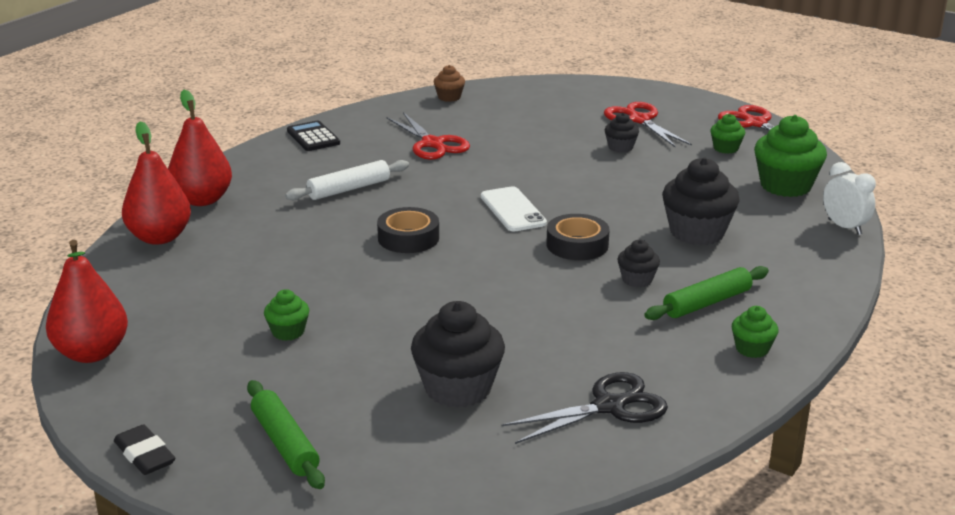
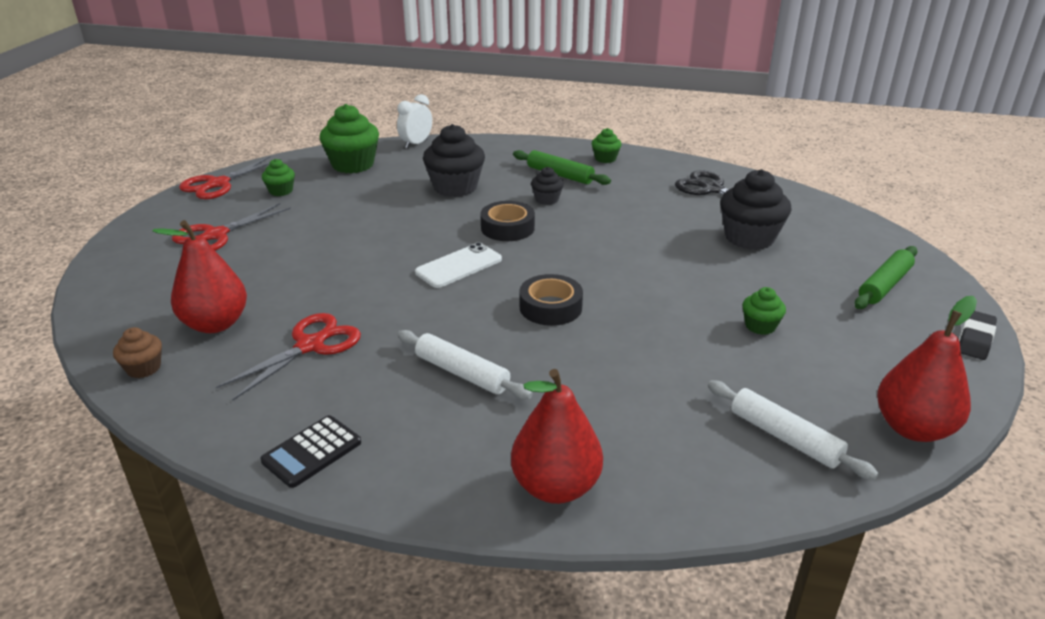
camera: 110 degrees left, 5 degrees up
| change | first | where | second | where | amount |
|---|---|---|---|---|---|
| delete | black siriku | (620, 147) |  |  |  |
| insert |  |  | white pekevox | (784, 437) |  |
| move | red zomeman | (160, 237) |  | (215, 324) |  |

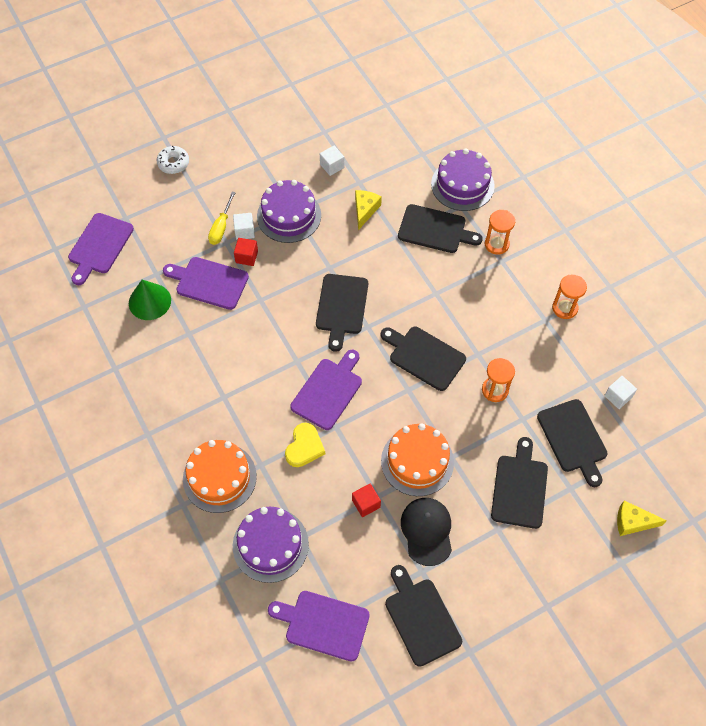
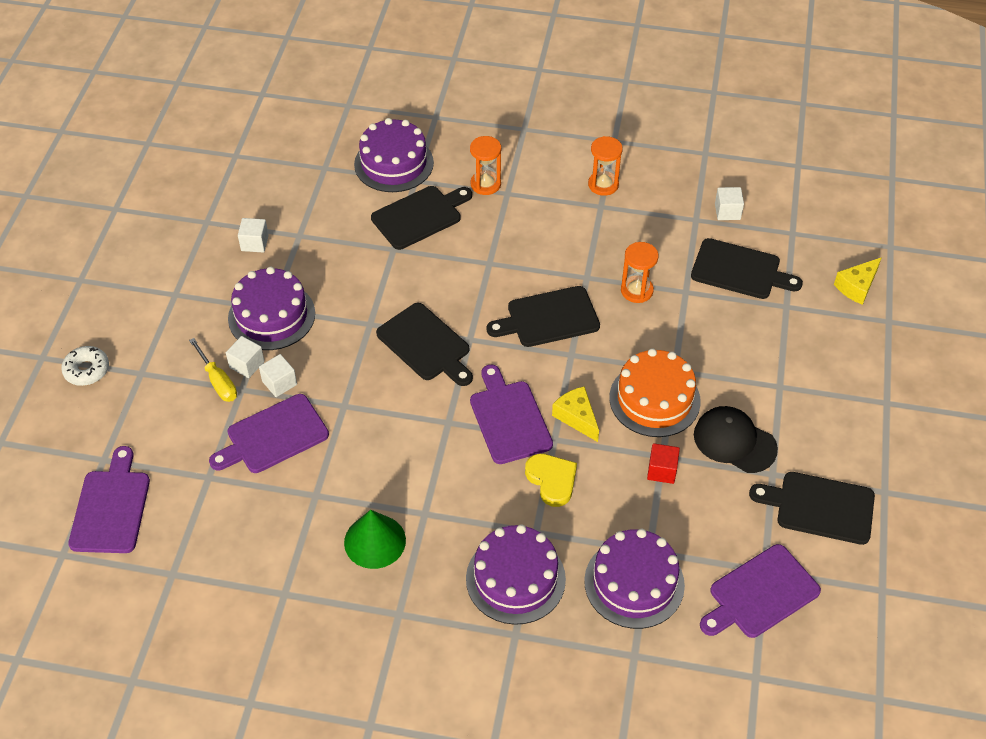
camera: 50 degrees left, 10 degrees down
| change | first | where | second | where | amount |
|---|---|---|---|---|---|
| delete | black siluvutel | (519, 488) |  |  |  |
| move | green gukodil | (149, 301) |  | (375, 541) |  |
| move | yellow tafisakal | (365, 210) |  | (576, 417) |  |
| recolor | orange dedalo | (219, 477) | purple dedalo | (515, 579) |  |
| recolor | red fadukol | (246, 257) | white fadukol | (279, 383) |  |
| rotate | purple siluvutel | (99, 246) |  | (111, 507) | 150 degrees counterclockwise |

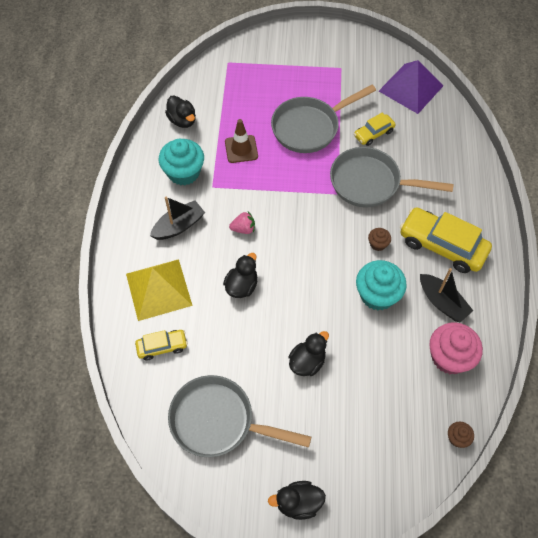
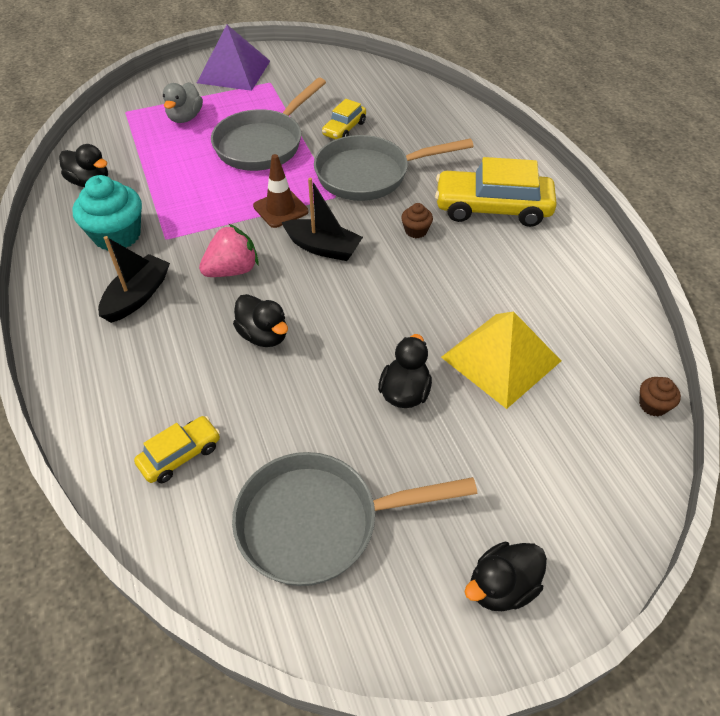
camera: 25 degrees left, 10 degrees down
| change | first | where | second | where | amount |
|---|---|---|---|---|---|
| delete | turquoise siriku | (377, 295) |  |  |  |
| delete | pink siriku | (449, 357) |  |  |  |
| insert |  |  | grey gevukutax | (185, 118) |  |
| move | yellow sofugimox | (159, 289) |  | (501, 359) |  |
| move | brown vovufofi | (241, 149) |  | (280, 209) |  |
| move | purple sofugimox | (411, 88) |  | (234, 71) |  |
| move | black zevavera | (442, 302) |  | (323, 248) |  |
| rotate | black gevukutax | (242, 286) |  | (263, 335) | 135 degrees clockwise |
| resize | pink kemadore | (243, 229) |  | (232, 270) | x1.54 |

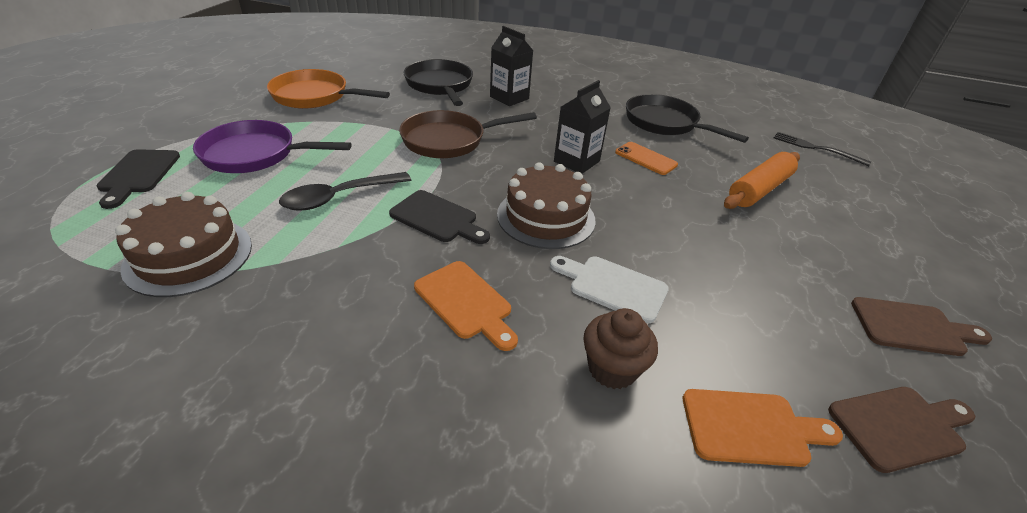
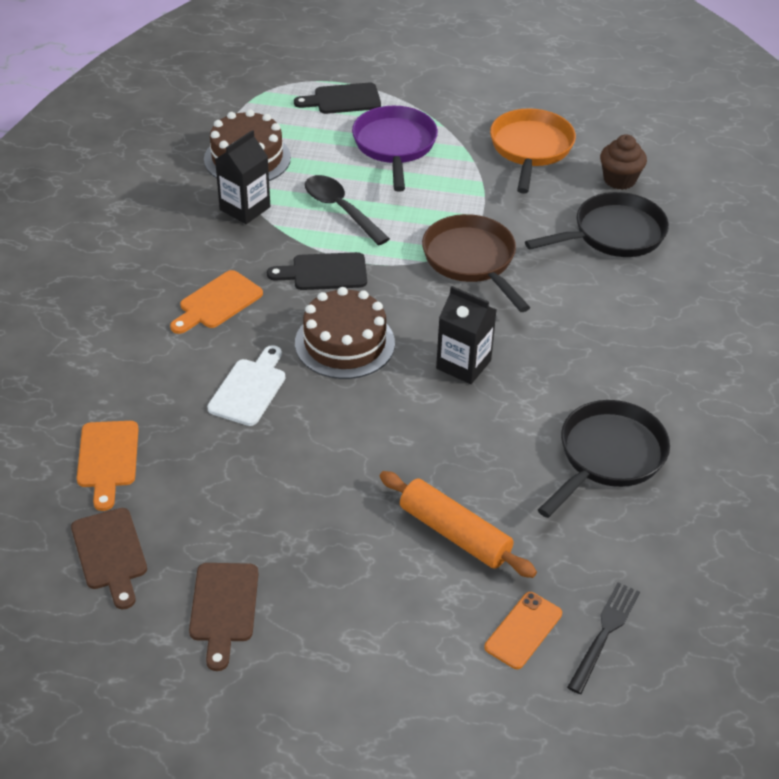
camera: 85 degrees right, 5 degrees up
| change | first | where | second | where | amount |
|---|---|---|---|---|---|
| move | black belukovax | (509, 98) |  | (245, 208) |  |
| move | brown siriku | (612, 368) |  | (619, 180) |  |
| move | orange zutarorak | (645, 158) |  | (523, 630) |  |
| rotate | black siluvutel | (437, 218) |  | (324, 272) | 60 degrees clockwise |

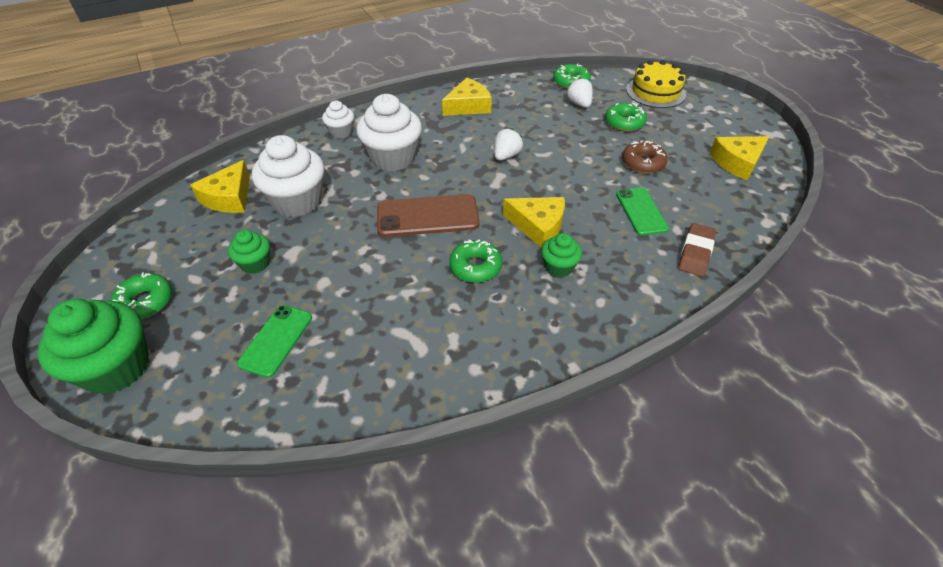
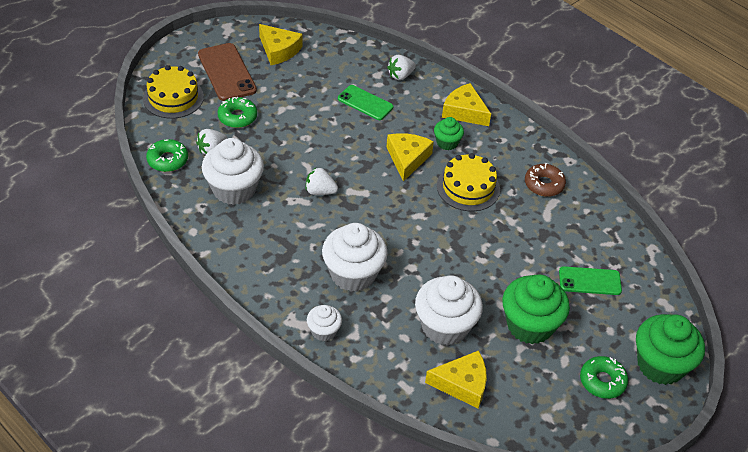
camera: 110 degrees left, 0 degrees up
| change | first | where | second | where | amount |
|---|---|---|---|---|---|
| insert |  |  | white siriku | (234, 189) |  |
| move | brown zutarorak | (427, 216) |  | (227, 72) |  |
| move | yellow tafisakal | (468, 106) |  | (464, 111) |  |
| move | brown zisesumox | (643, 163) |  | (544, 184) |  |
| replace | green zisesumox | (475, 267) | yellow dedalo | (468, 187) |  |
| replace | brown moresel | (695, 253) | white kemadore | (400, 75) |  |
| rotate | green zutarorak | (641, 211) |  | (365, 103) | 60 degrees clockwise |
| resize | green siriku | (255, 263) |  | (530, 325) | x1.91 |

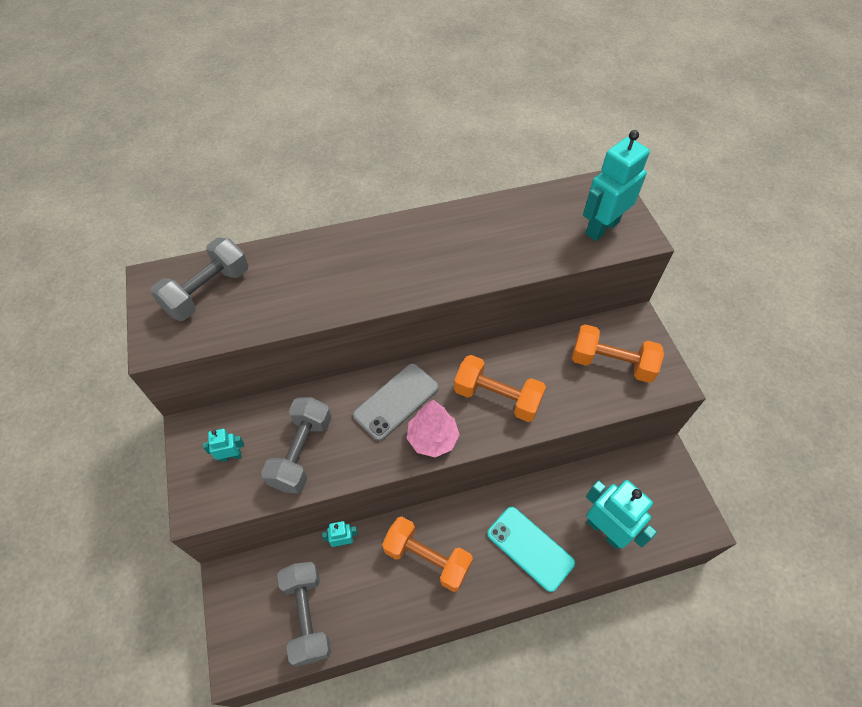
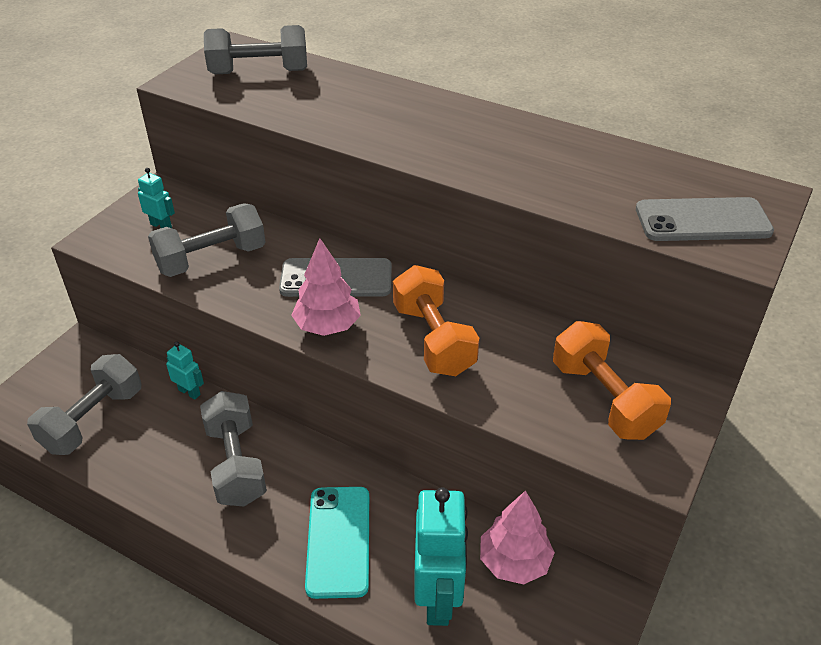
camera: 45 degrees right, 15 degrees down
| change | first | where | second | where | amount |
|---|---|---|---|---|---|
| insert |  |  | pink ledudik | (514, 562) |  |
| replace | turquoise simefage | (602, 228) | grey zutarorak | (702, 221) |  |
| recolor | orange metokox | (427, 558) | grey metokox | (236, 464) |  |

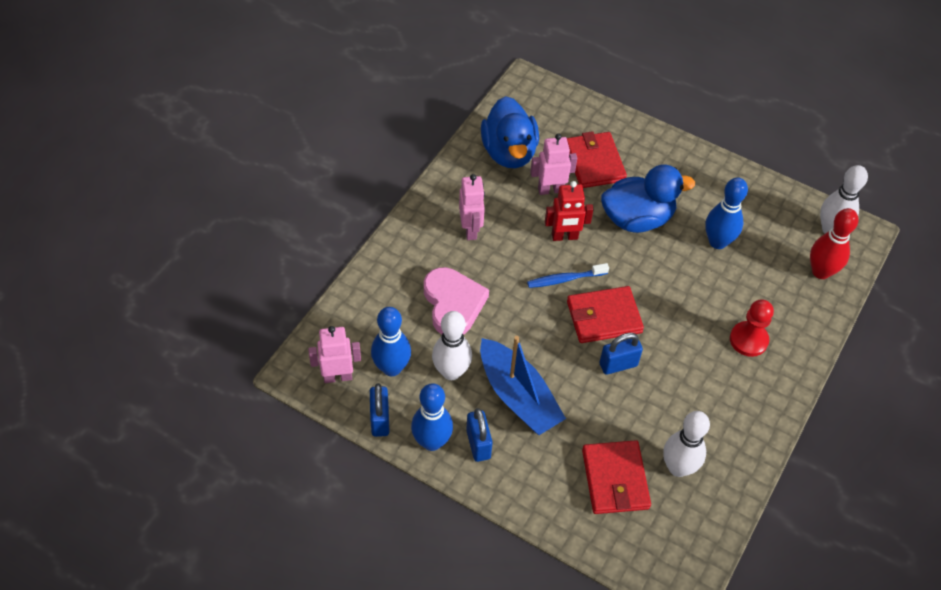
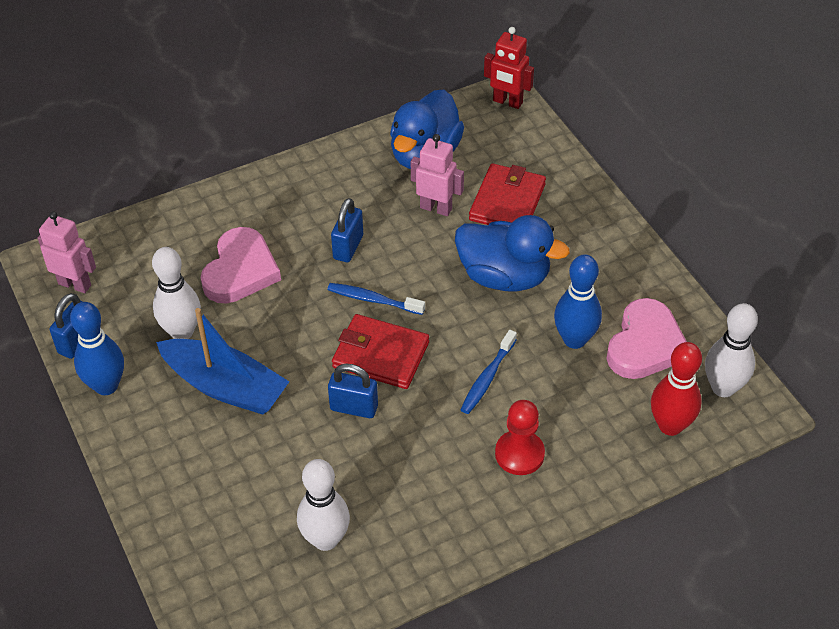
camera: 35 degrees right, 5 degrees down
| change | first | where | second | where | amount |
|---|---|---|---|---|---|
| delete | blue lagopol | (391, 368) |  |  |  |
| delete | pink simefage | (471, 230) |  |  |  |
| delete | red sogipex | (615, 479) |  |  |  |
| insert |  |  | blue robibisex | (487, 378) |  |
| insert |  |  | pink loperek | (645, 345) |  |
| move | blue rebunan | (478, 444) |  | (348, 247) |  |
| move | red simefage | (564, 236) |  | (507, 102) |  |
| rotate | blue zevavera | (518, 396) |  | (225, 386) | 60 degrees counterclockwise |

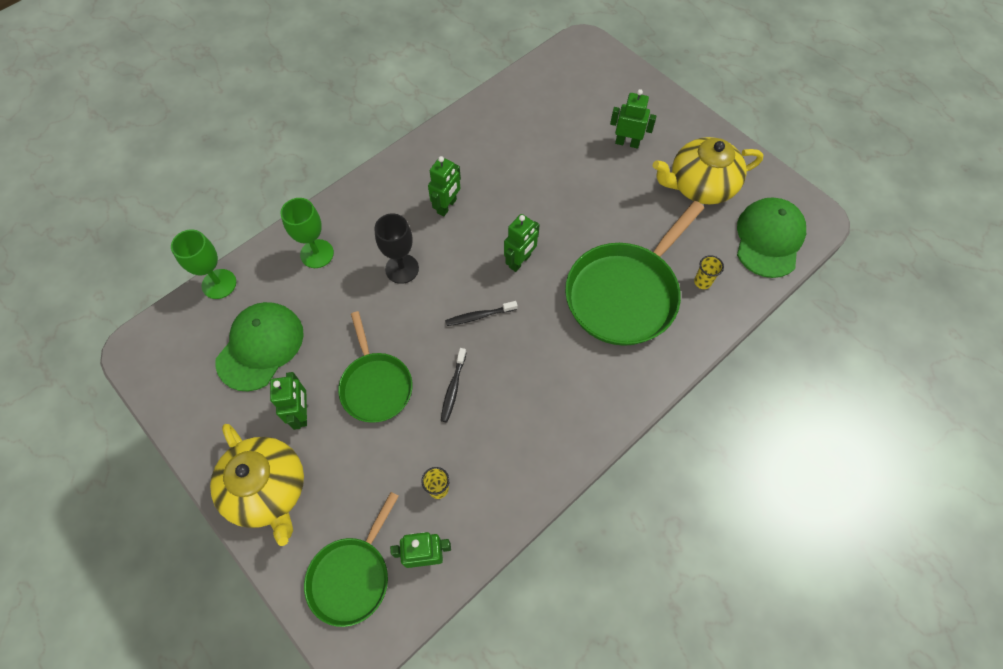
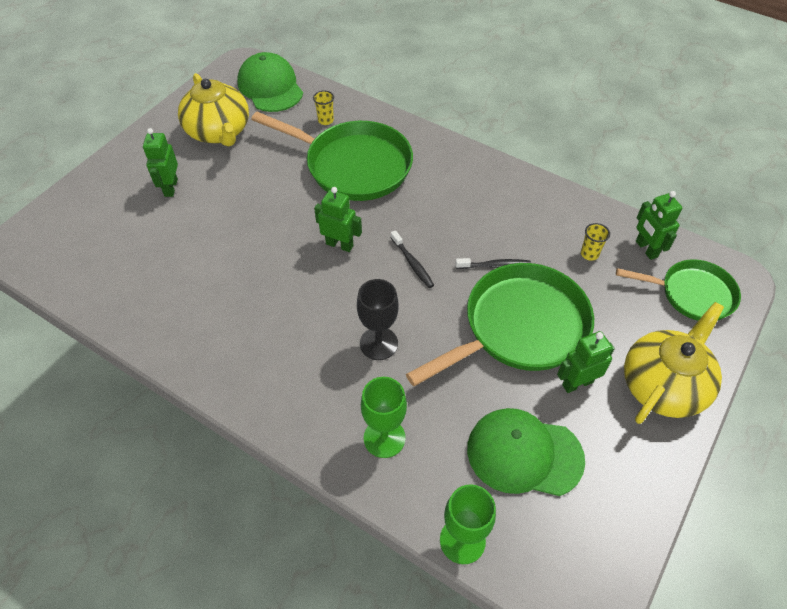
camera: 105 degrees left, 10 degrees down
| change | first | where | second | where | amount |
|---|---|---|---|---|---|
| delete | green simefage | (447, 206) |  |  |  |
| rotate | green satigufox | (769, 239) |  | (270, 87) | 60 degrees clockwise |
| resize | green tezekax | (375, 385) |  | (519, 328) | x1.64 |

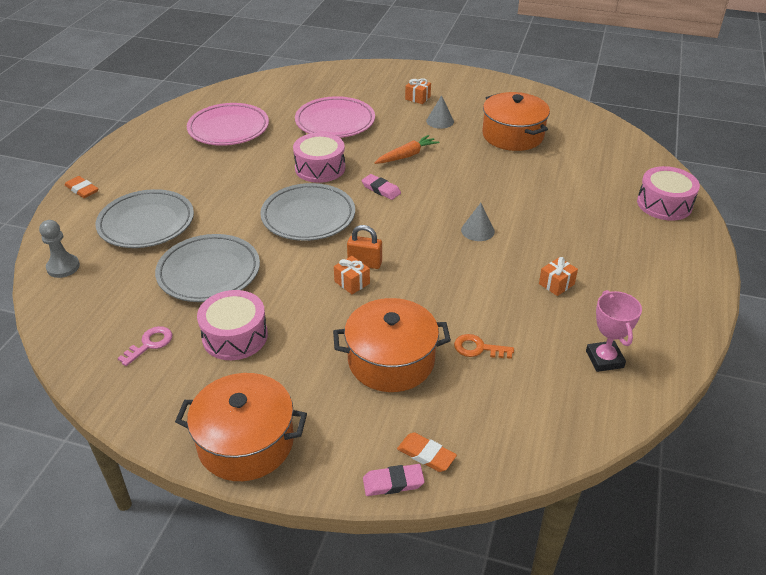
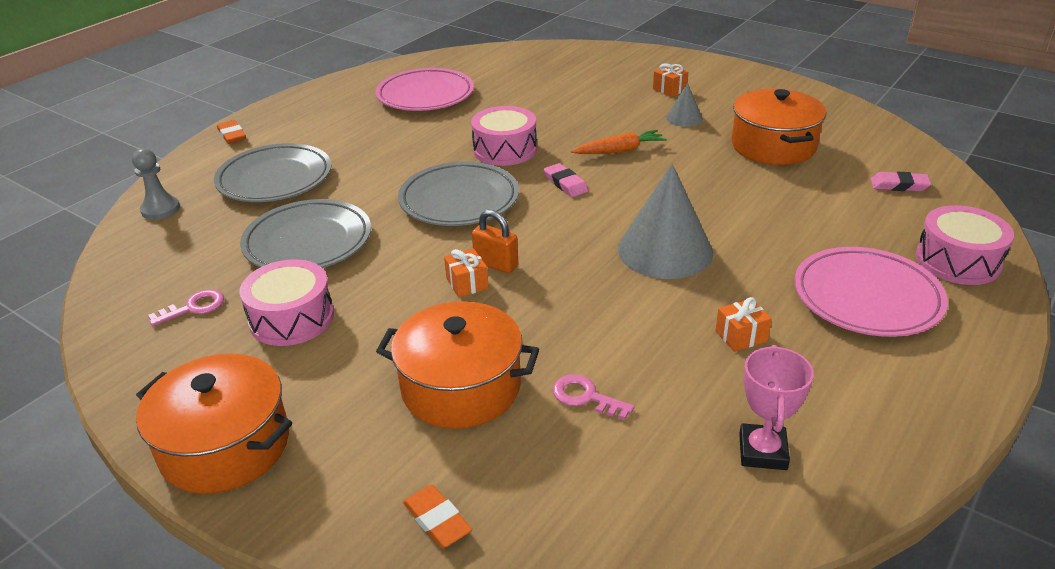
camera: 20 degrees right, 5 degrees down
| change | first | where | second | where | amount |
|---|---|---|---|---|---|
| move | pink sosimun | (335, 122) |  | (867, 298) |  |
| move | pink moresel | (393, 482) |  | (899, 185) |  |
| recolor | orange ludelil | (478, 348) | pink ludelil | (585, 397) |  |
| resize | grey gukodil | (477, 230) |  | (665, 250) | x2.06 |

